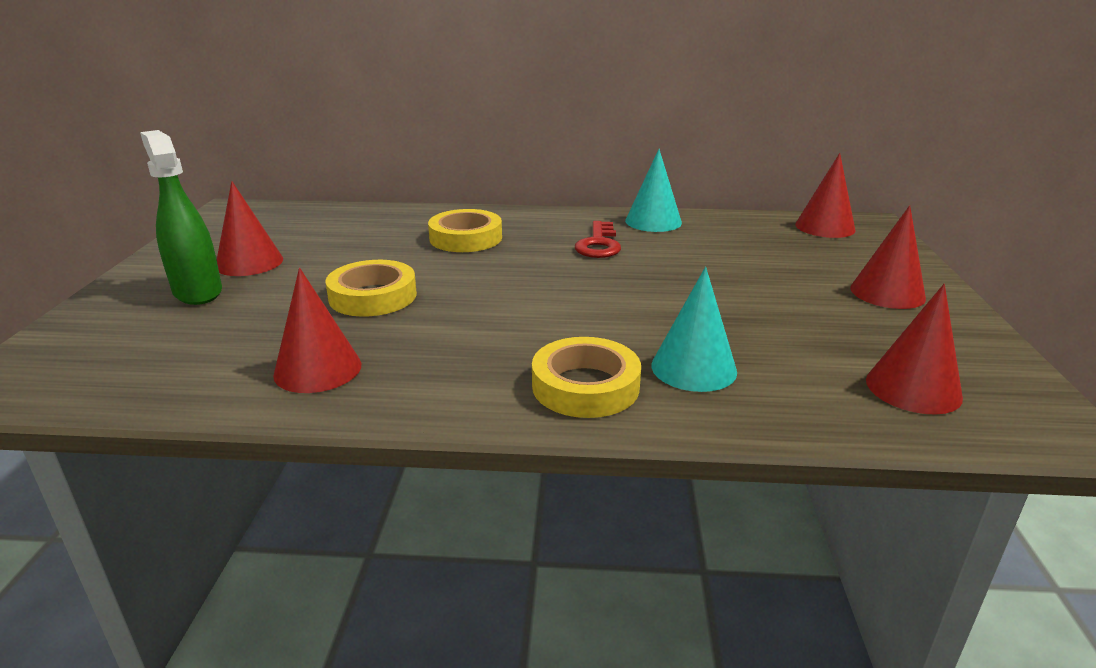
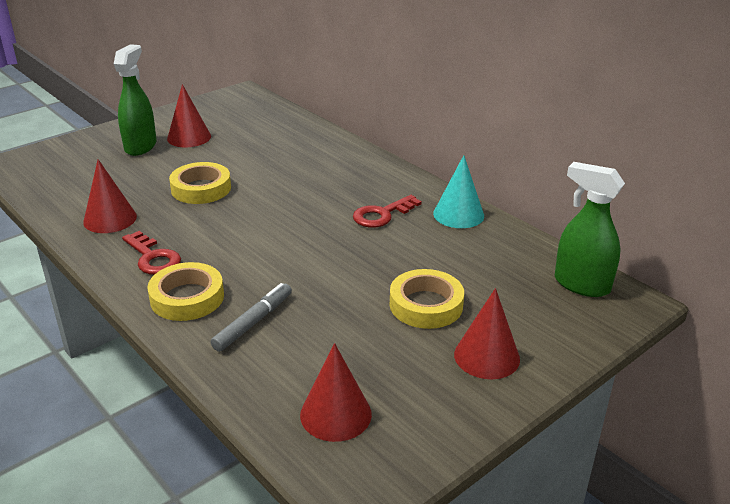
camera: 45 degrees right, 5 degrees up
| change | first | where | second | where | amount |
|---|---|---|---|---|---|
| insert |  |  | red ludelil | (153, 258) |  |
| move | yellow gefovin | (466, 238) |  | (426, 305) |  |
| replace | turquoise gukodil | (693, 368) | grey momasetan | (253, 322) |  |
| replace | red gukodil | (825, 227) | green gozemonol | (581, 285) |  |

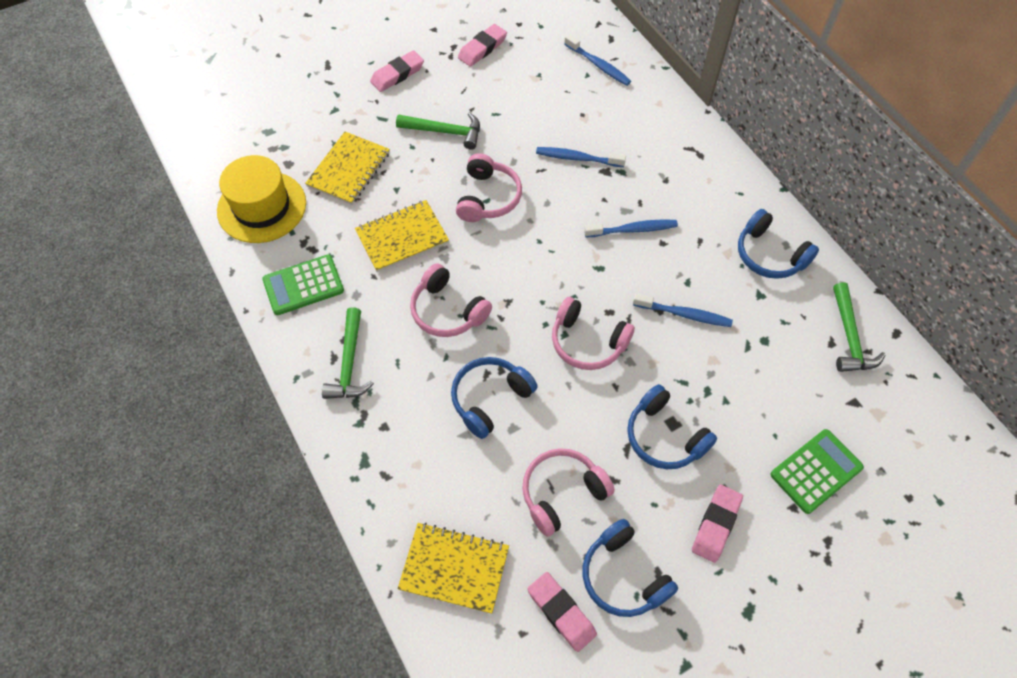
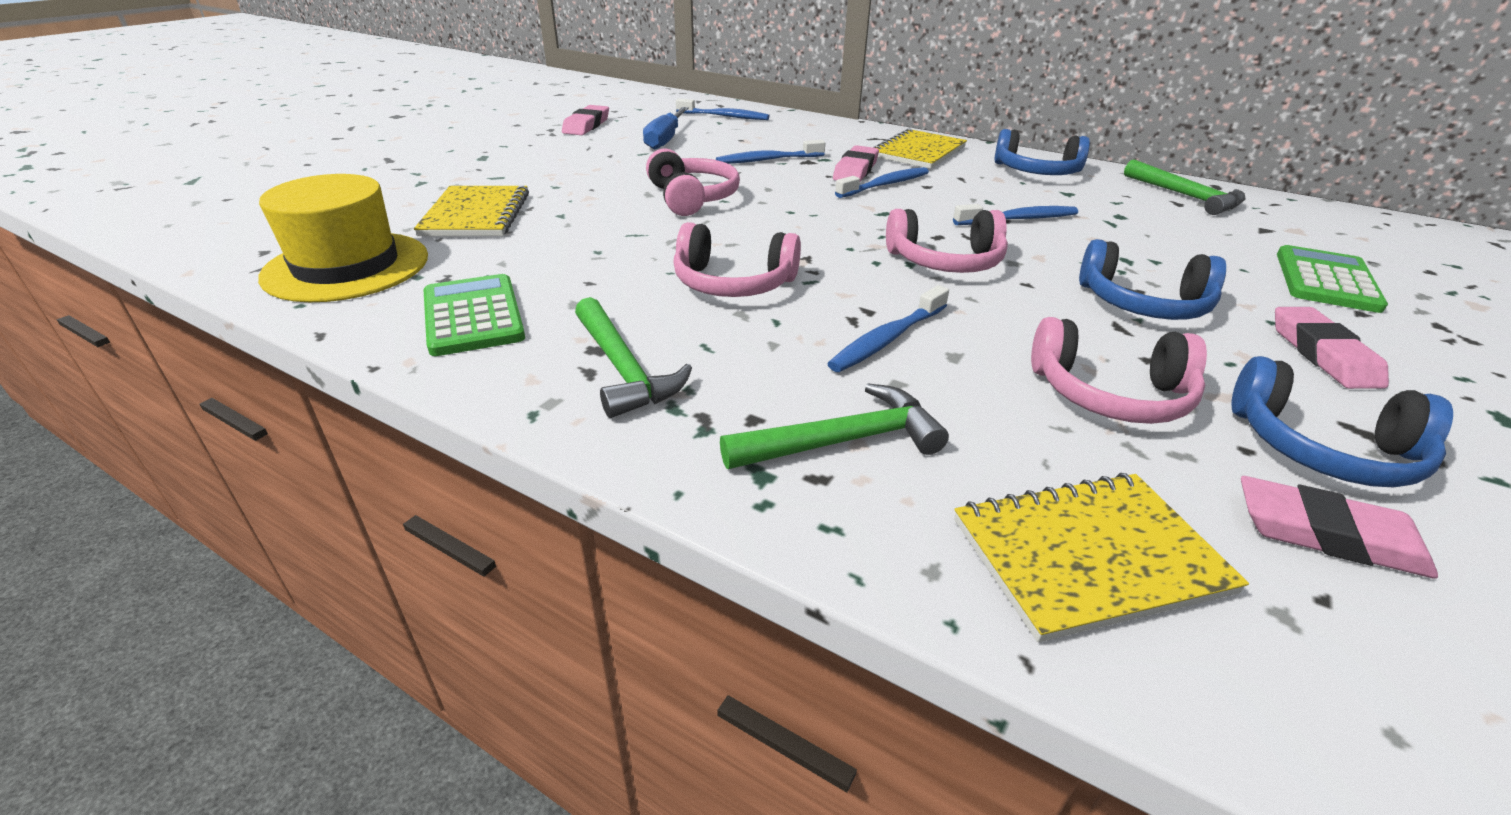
camera: 30 degrees left, 25 degrees down
| change | first | where | second | where | amount |
|---|---|---|---|---|---|
| insert |  |  | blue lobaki | (665, 139) |  |
| move | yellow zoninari | (402, 237) |  | (918, 152) |  |
| move | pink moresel | (397, 74) |  | (855, 170) |  |
| move | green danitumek | (445, 132) |  | (843, 441) |  |
| replace | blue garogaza | (490, 399) | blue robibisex | (887, 339) |  |
| rotate | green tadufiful | (303, 285) |  | (473, 316) | 120 degrees clockwise |
| rotate | pink garogaza | (562, 493) |  | (1110, 394) | 105 degrees counterclockwise |

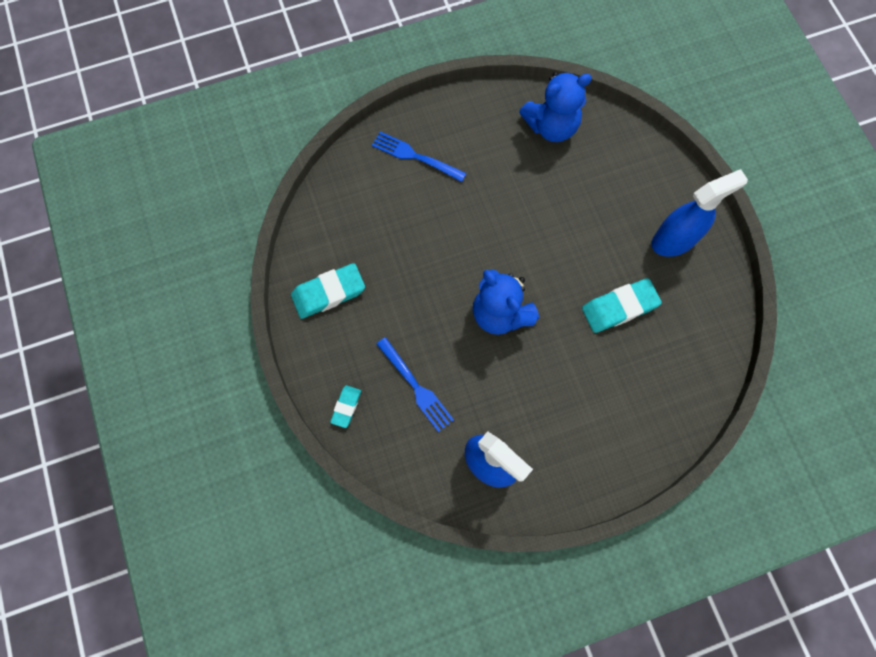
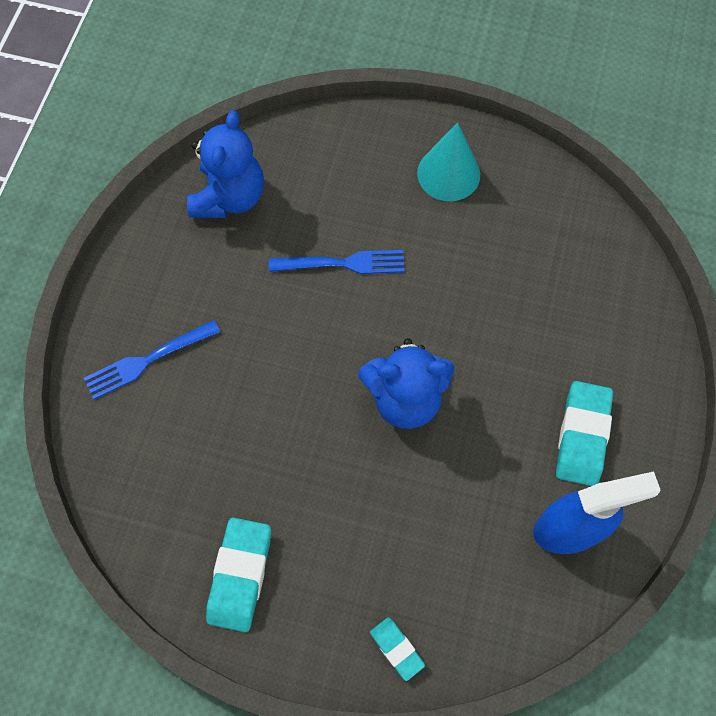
camera: 55 degrees left, 5 degrees down
| change | first | where | second | where | amount |
|---|---|---|---|---|---|
| move | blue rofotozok | (416, 387) |  | (343, 263) |  |
| move | turquoise moresel | (619, 307) |  | (582, 435) |  |
| replace | blue gozemonol | (674, 240) | turquoise gukodil | (448, 173) |  |

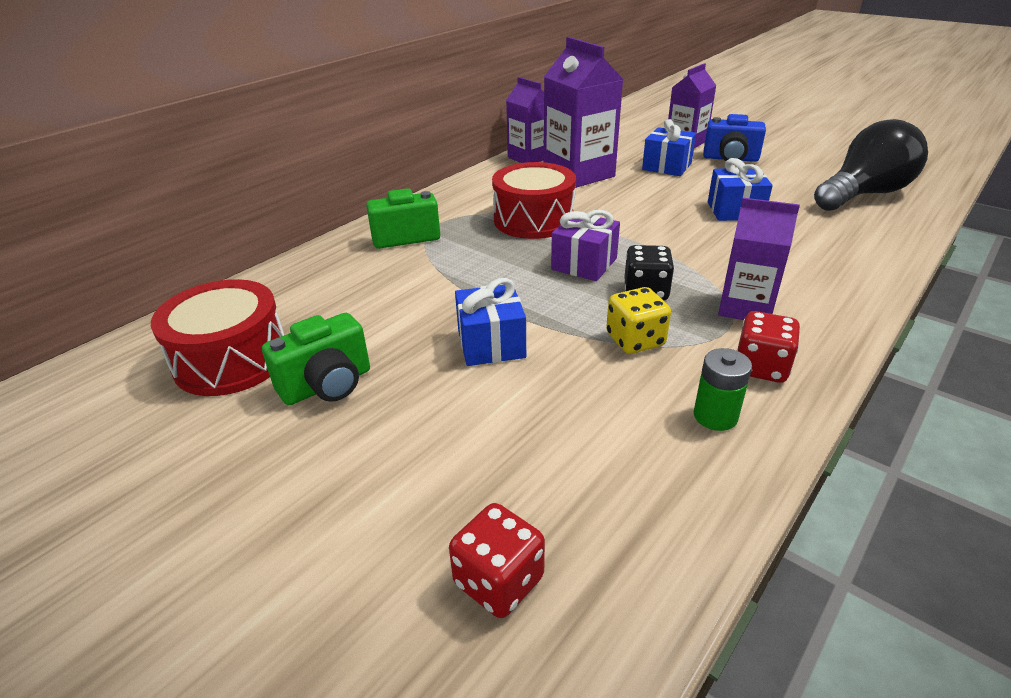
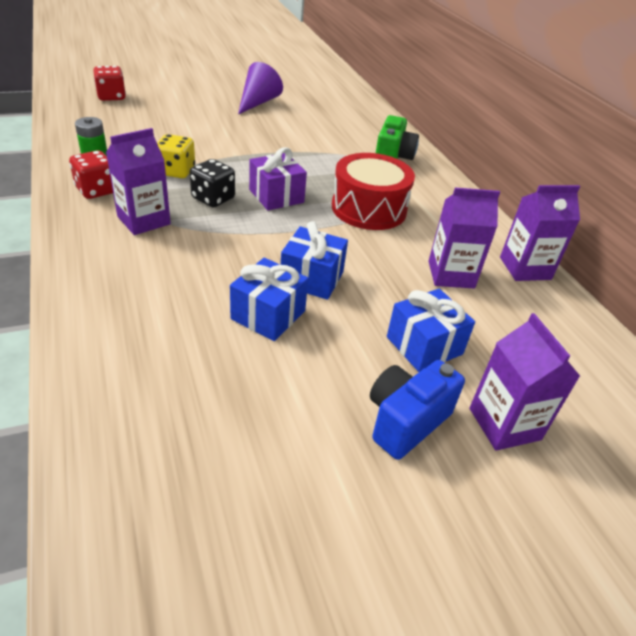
camera: 115 degrees right, 5 degrees up
| change | first | where | second | where | amount |
|---|---|---|---|---|---|
| delete | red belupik | (231, 359) |  |  |  |
| delete | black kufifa | (863, 194) |  |  |  |
| move | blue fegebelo | (491, 344) |  | (312, 278) |  |
| replace | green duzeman | (327, 385) | purple gukodil | (258, 102) |  |
| resize | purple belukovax | (578, 174) |  | (451, 274) | x0.64 |

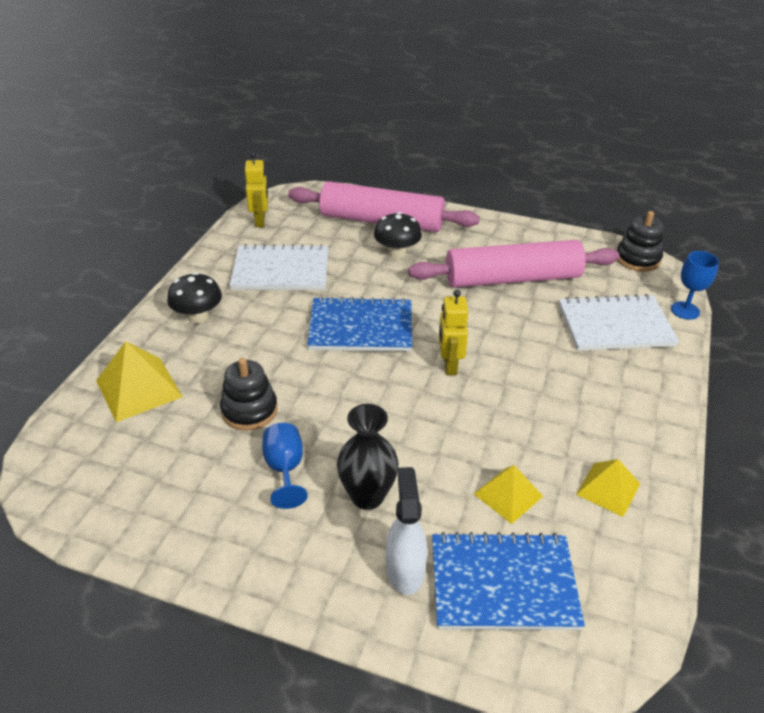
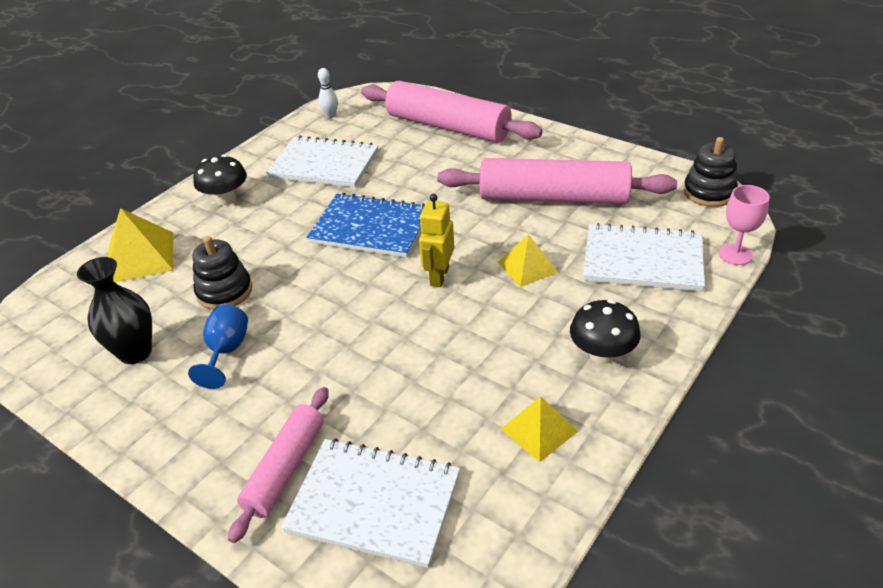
camera: 20 degrees right, 0 degrees up
| change | first | where | second | where | amount |
|---|---|---|---|---|---|
| move | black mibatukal | (367, 496) |  | (135, 352) |  |
| move | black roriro | (397, 253) |  | (602, 354) |  |
| move | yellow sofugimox | (508, 495) |  | (527, 267) |  |
| replace | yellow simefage | (260, 221) | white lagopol | (330, 116) |  |
| replace | white gozemonol | (405, 570) | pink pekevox | (285, 468) |  |
| recolor | blue zoninari | (503, 584) | white zoninari | (374, 503) |  |
| recolor | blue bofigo | (685, 310) | pink bofigo | (735, 254) |  |

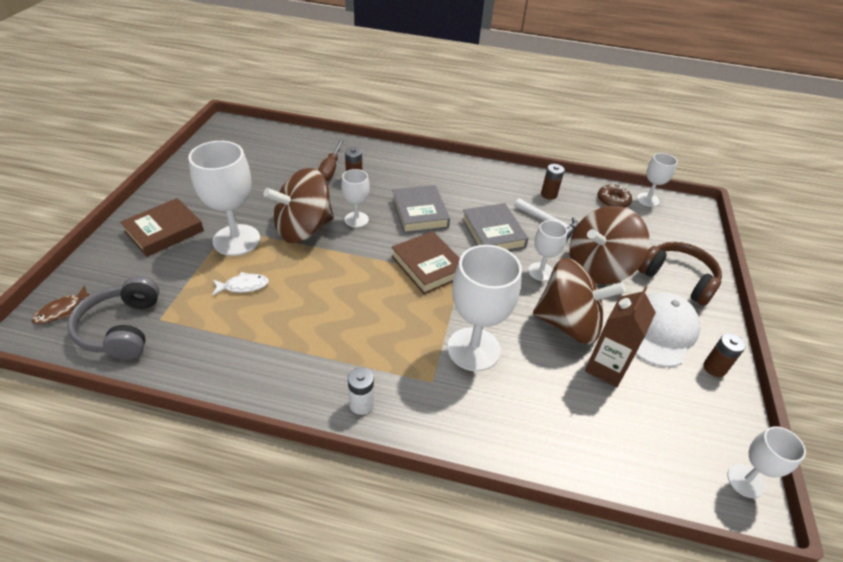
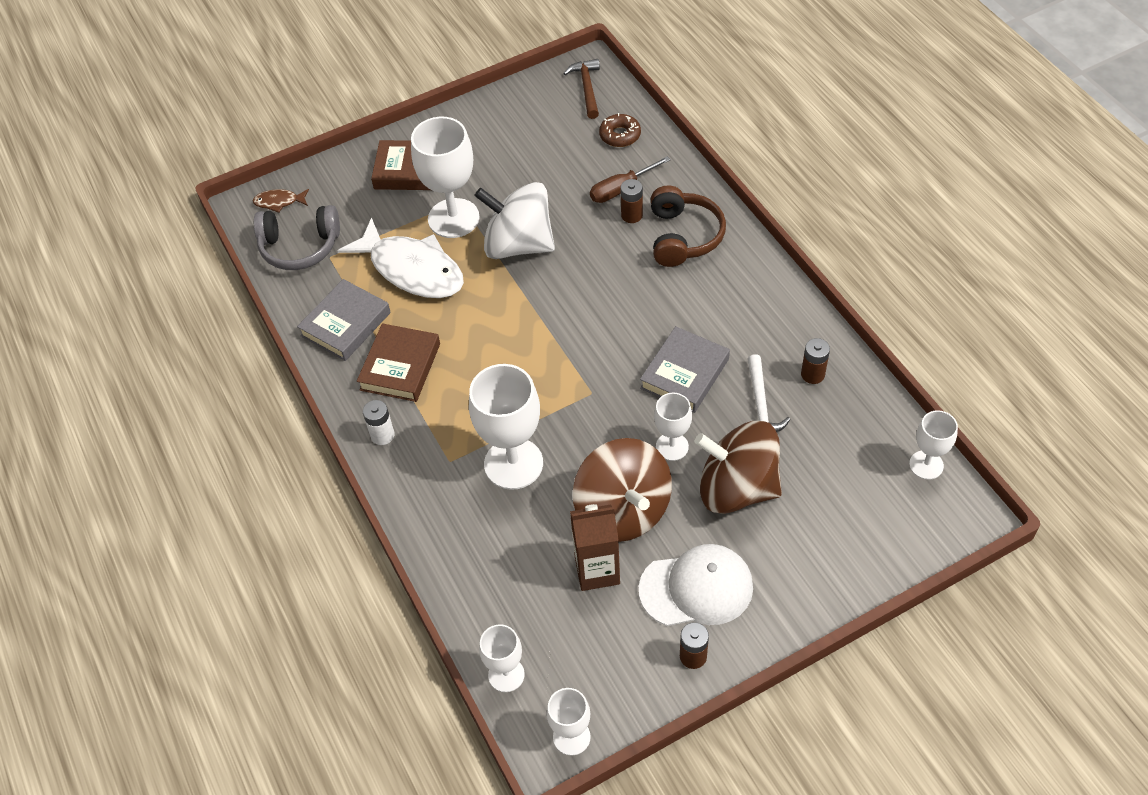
camera: 55 degrees right, 10 degrees up
| change | first | where | second | where | amount |
|---|---|---|---|---|---|
| insert |  |  | brown danitumek | (587, 88) |  |
| move | white bofigo | (356, 219) |  | (506, 675) |  |
| move | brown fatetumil | (428, 266) |  | (400, 367) |  |
| move | grey fatetumil | (420, 213) |  | (346, 324) |  |
| move | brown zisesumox | (613, 201) |  | (620, 135) |  |
| move | brown garogaza | (678, 279) |  | (683, 236) |  |
| recolor | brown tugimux | (303, 229) | white tugimux | (518, 244) |  |
| rotate | grey garogaza | (122, 328) |  | (300, 247) | 135 degrees counterclockwise |
| resize | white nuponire | (243, 286) |  | (412, 269) | x2.34 |

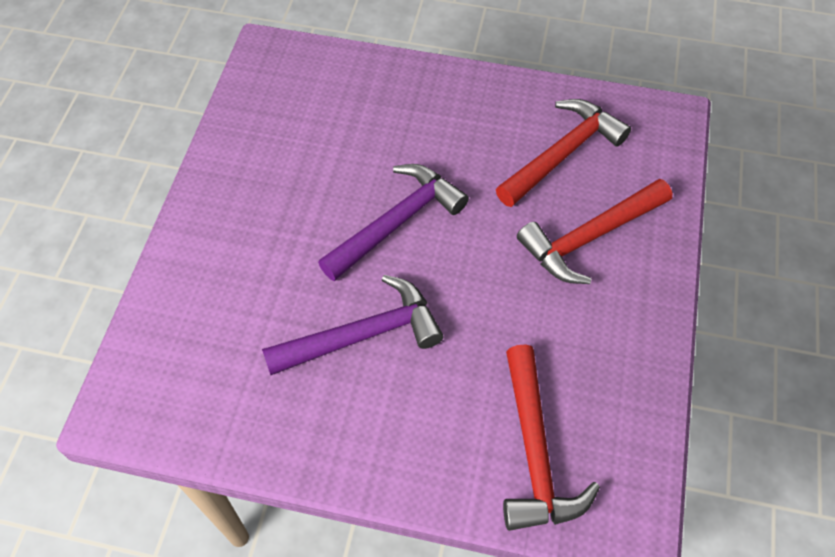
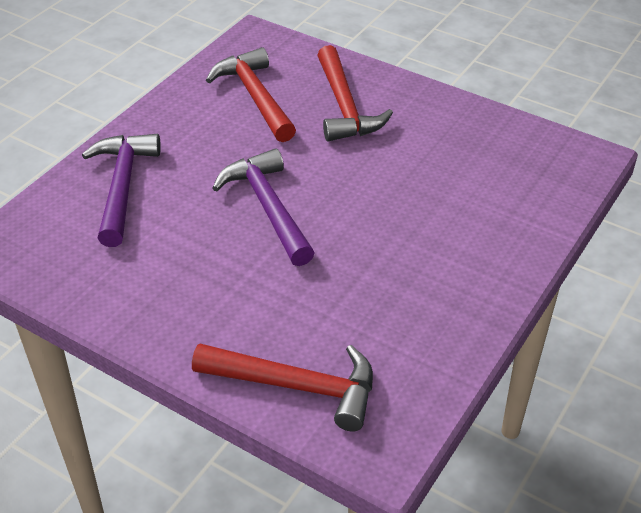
camera: 70 degrees left, 15 degrees down
| change | first | where | second | where | amount |
|---|---|---|---|---|---|
| move | purple danitumek | (363, 334) |  | (122, 186) |  |
| move | red danitumek | (535, 452) |  | (297, 386) |  |

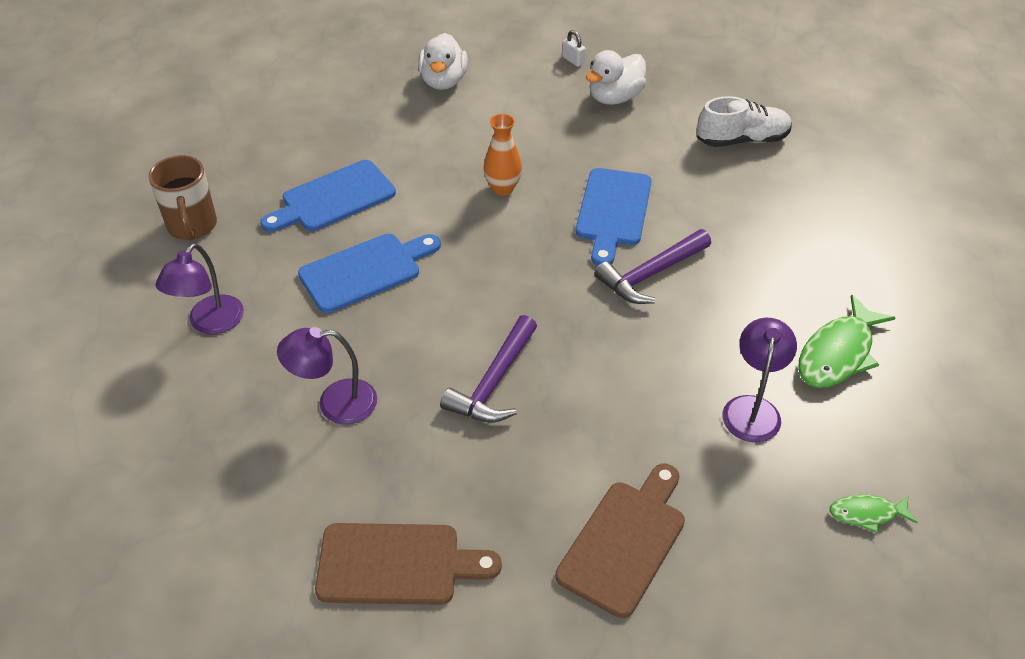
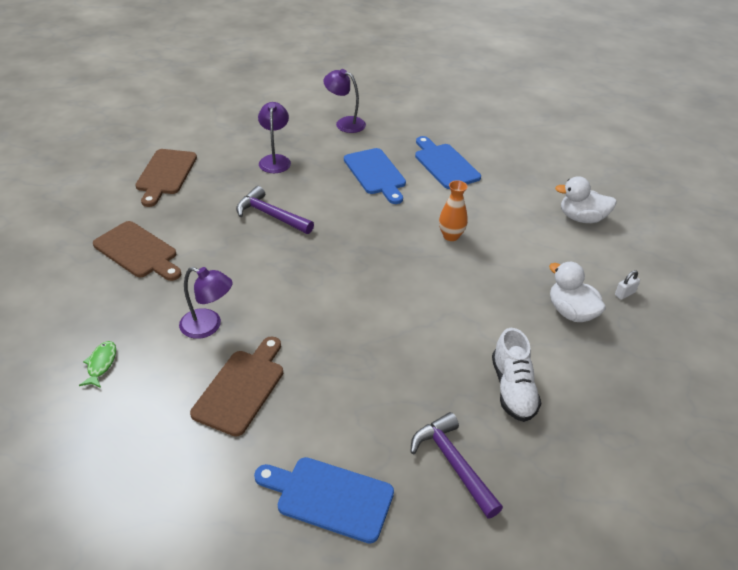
camera: 95 degrees right, 5 degrees down
| change | first | where | second | where | amount |
|---|---|---|---|---|---|
| delete | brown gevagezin | (192, 227) |  |  |  |
| move | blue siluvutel | (613, 211) |  | (329, 498) |  |
| move | purple danitumek | (651, 274) |  | (453, 463) |  |
| replace | green nuponire | (838, 353) | brown siluvutel | (241, 388) |  |

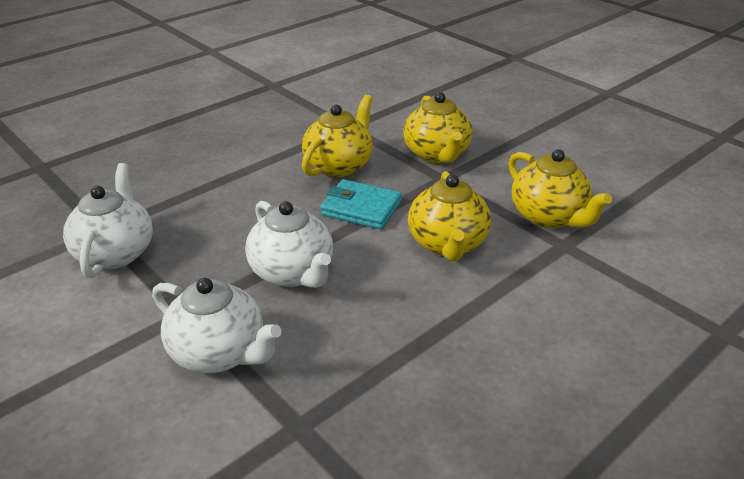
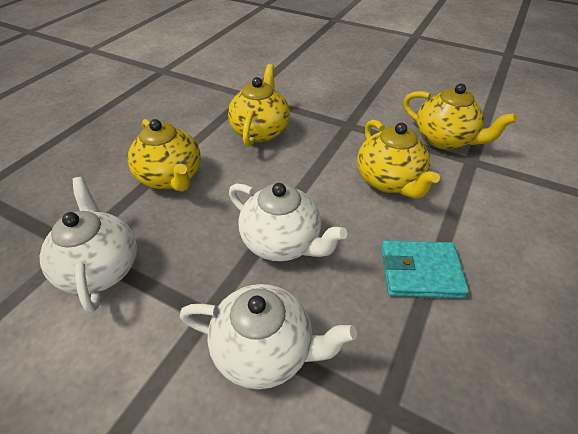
camera: 20 degrees left, 10 degrees up
| change | first | where | second | where | amount |
|---|---|---|---|---|---|
| move | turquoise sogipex | (361, 208) |  | (420, 272) |  |
| move | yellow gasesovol | (437, 154) |  | (171, 177) |  |

